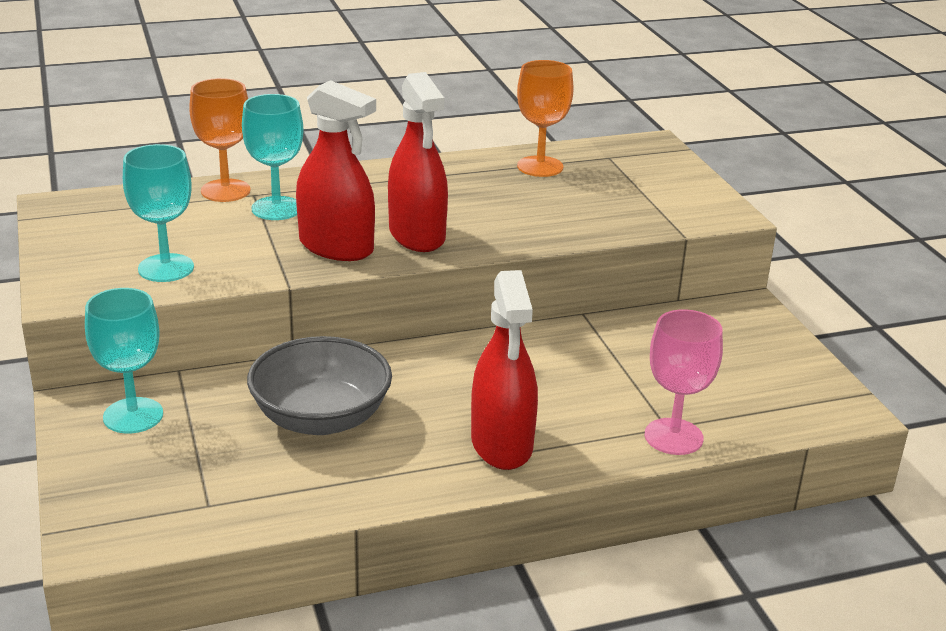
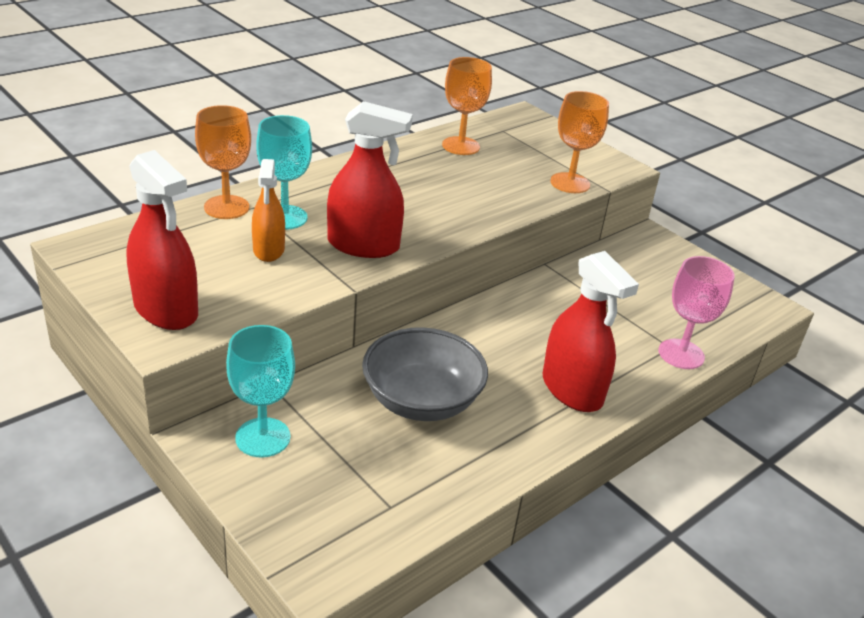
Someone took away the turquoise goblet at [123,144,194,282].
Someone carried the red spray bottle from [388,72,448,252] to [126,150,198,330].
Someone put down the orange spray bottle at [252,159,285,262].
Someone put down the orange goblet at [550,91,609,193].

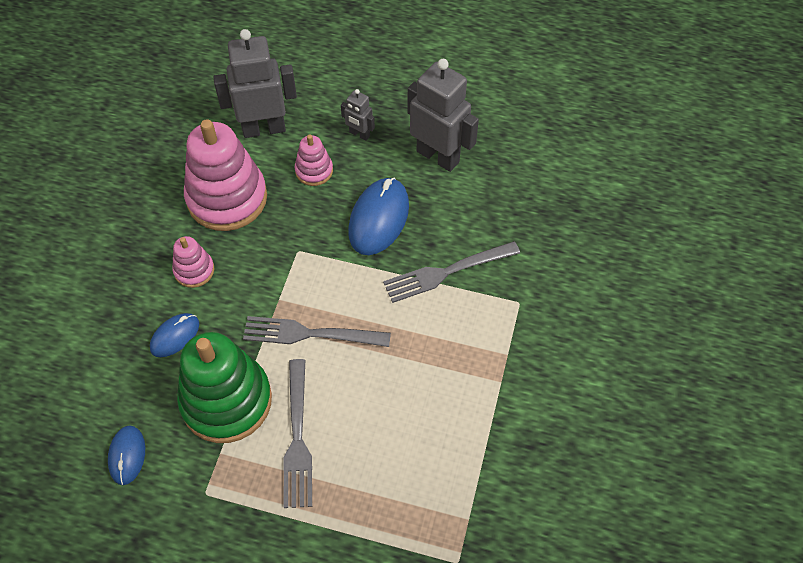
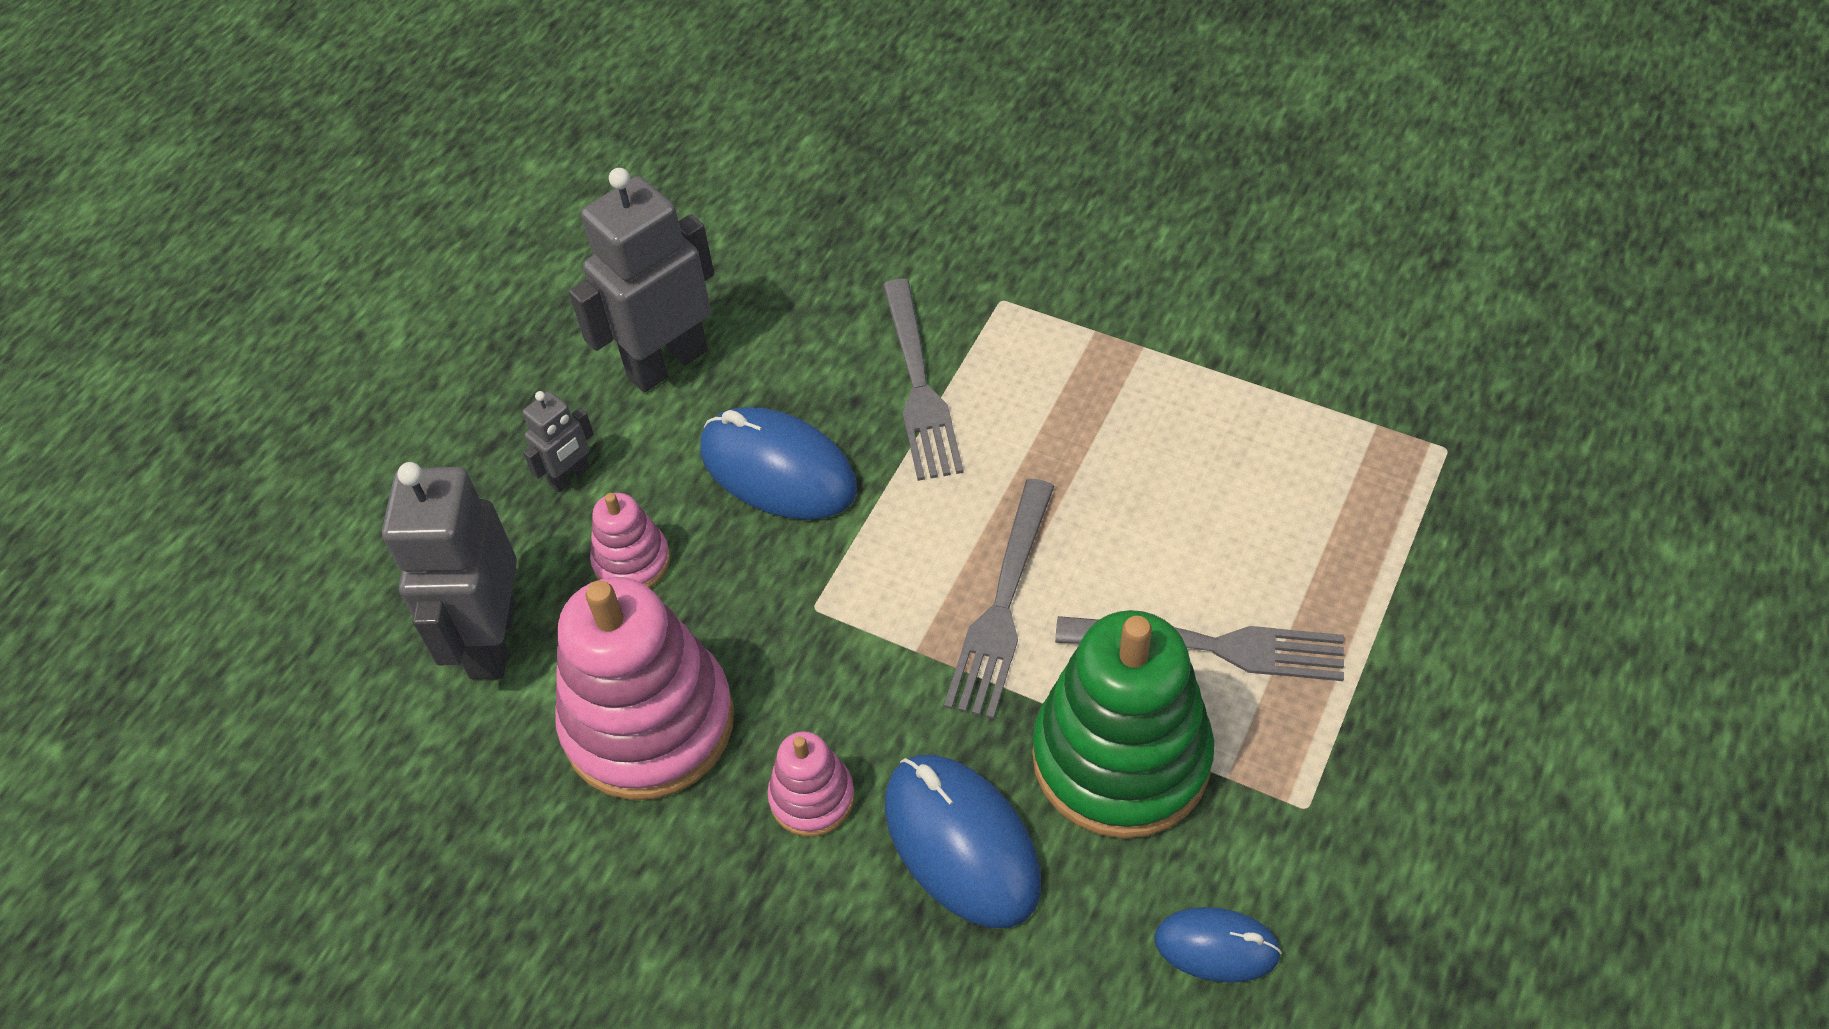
Someone scaled the blue mouse at [150,313,199,357] by 1.73.

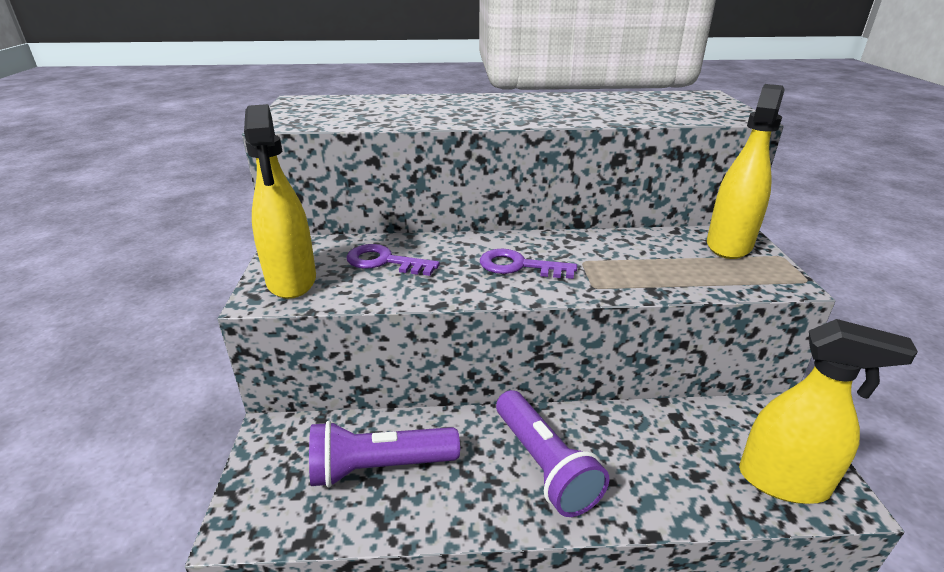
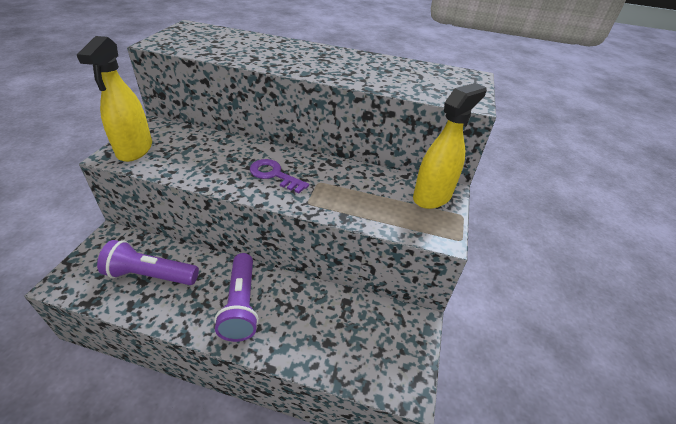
Someone took away the purple key at [346,244,440,276].
Someone took away the yellow spray bottle at [739,319,918,504].

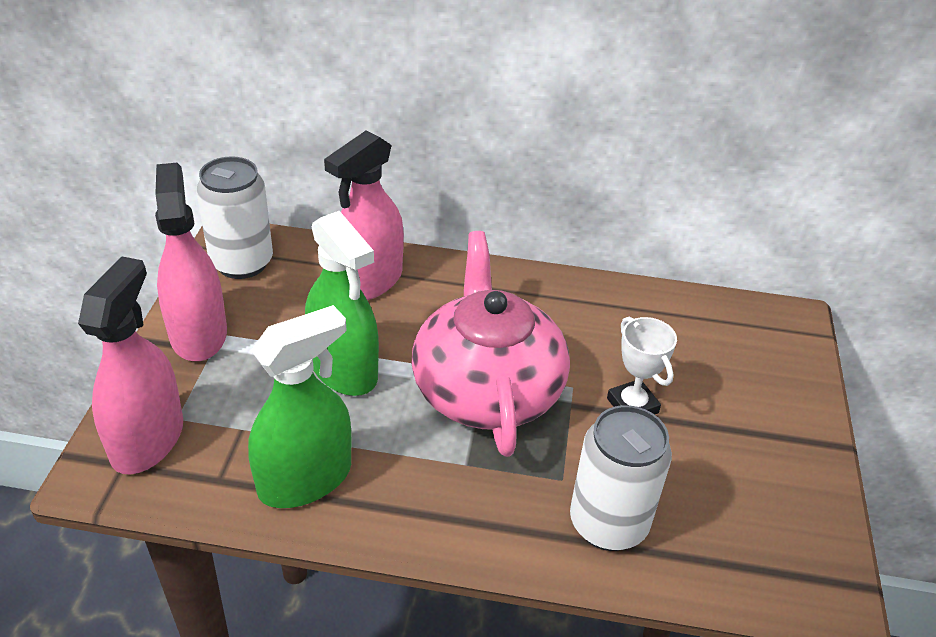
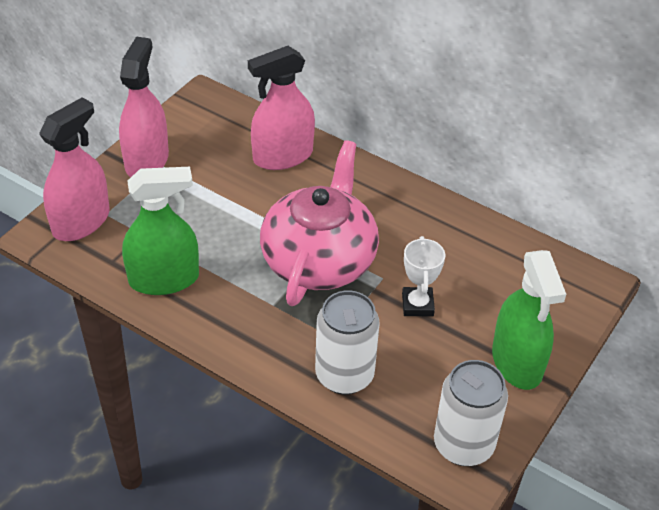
Someone carried the white can from [196,156,273,279] to [434,360,508,466].
Someone carried the green spray bottle from [305,211,379,396] to [492,250,566,390].

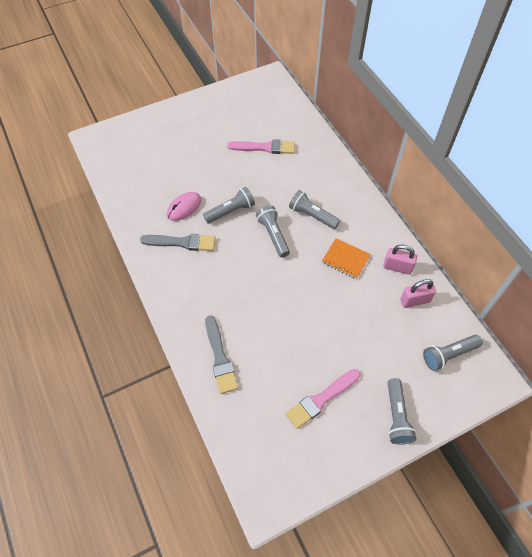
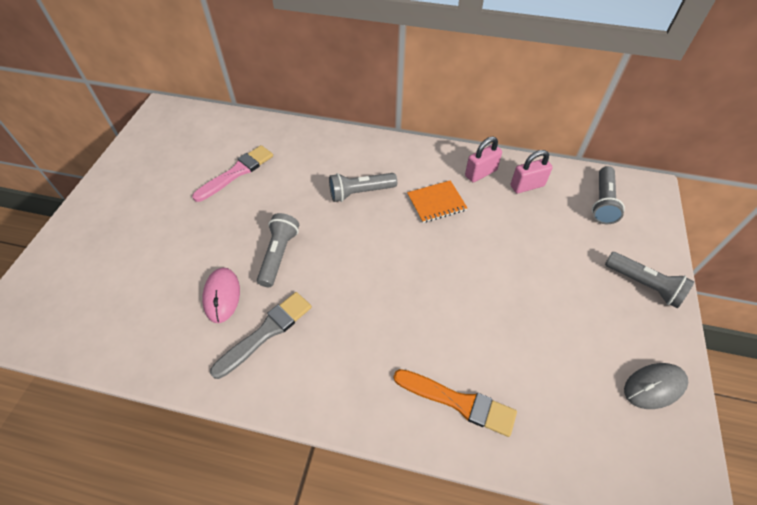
Someone repainted the grey brush at [205,315,238,394], which became the orange brush at [394,369,517,437].
Someone took away the grey flashlight at [256,205,290,257].
Someone took away the pink brush at [286,369,360,429].
Someone rotated the pink padlock at [400,279,436,308] by 45 degrees clockwise.
Someone put down the grey mouse at [624,363,688,409].

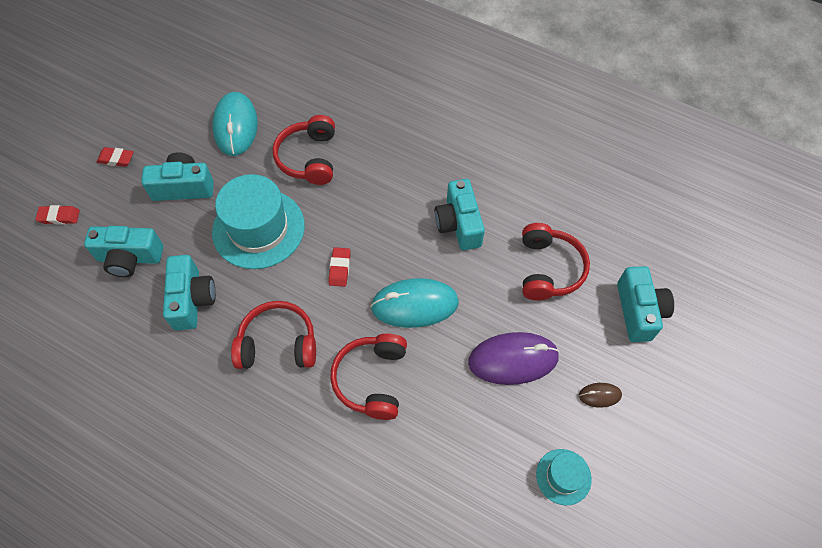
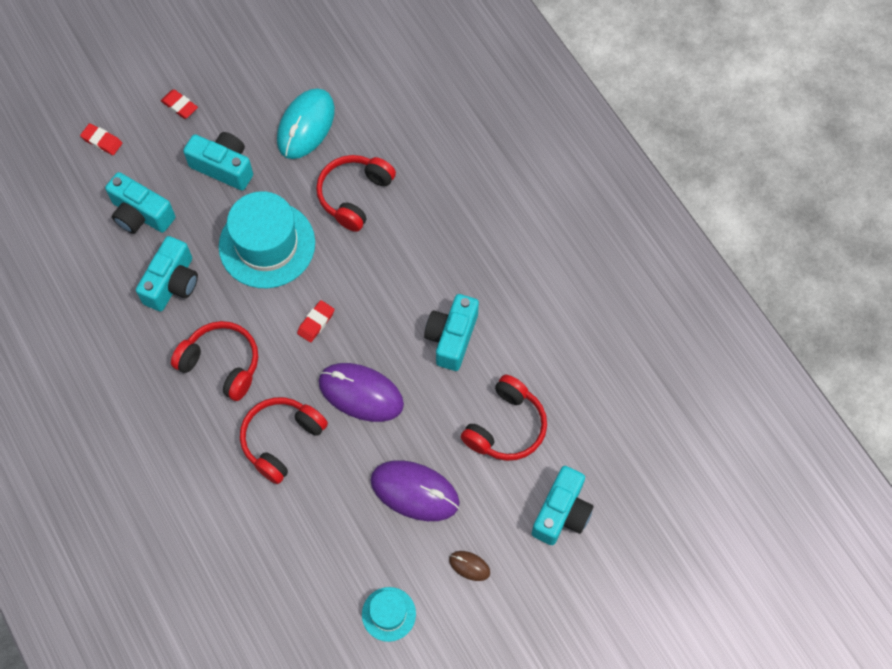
Someone repainted the turquoise mouse at [370,278,459,328], which became the purple mouse at [318,363,404,422].

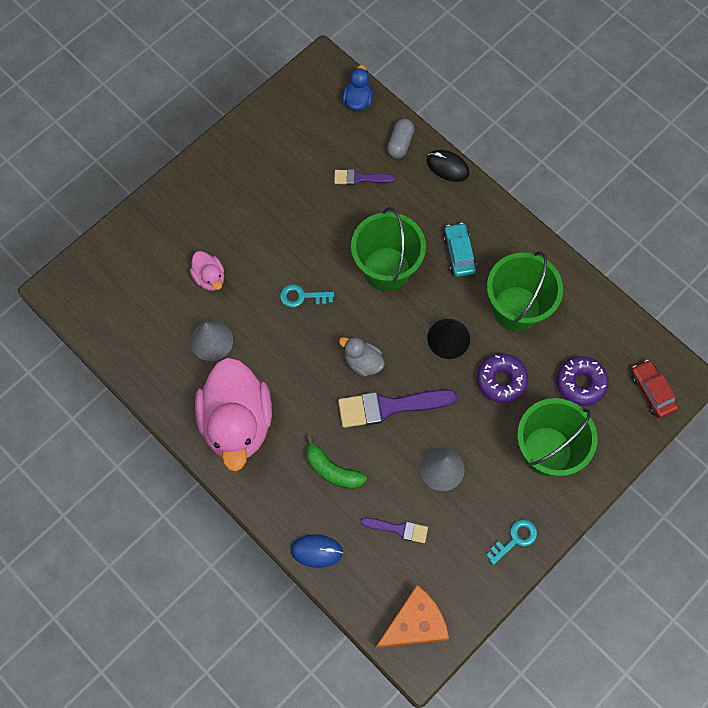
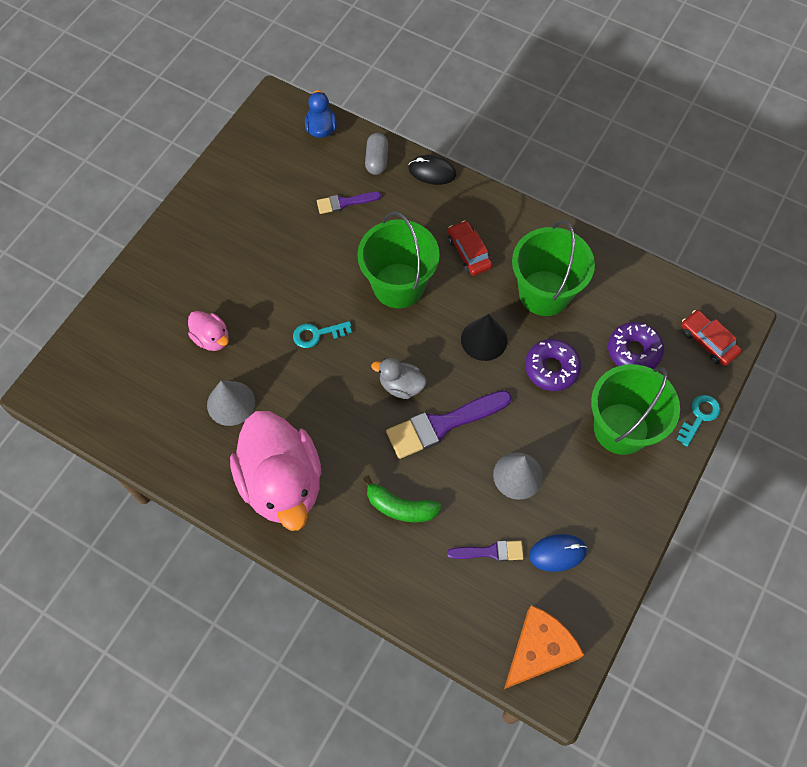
Someone carried the blue mouse from [291,535,343,568] to [529,534,587,572].
Someone repainted the turquoise car at [443,223,476,277], which became the red car at [448,220,493,276].
Someone carried the turquoise key from [486,519,537,565] to [677,395,720,447].

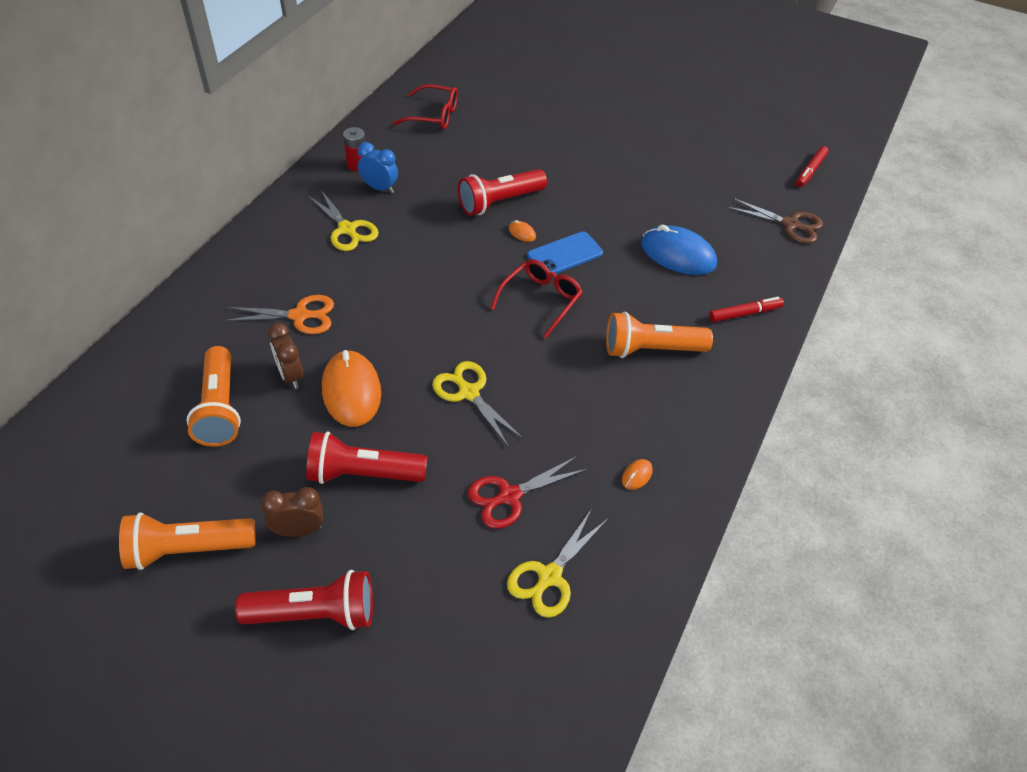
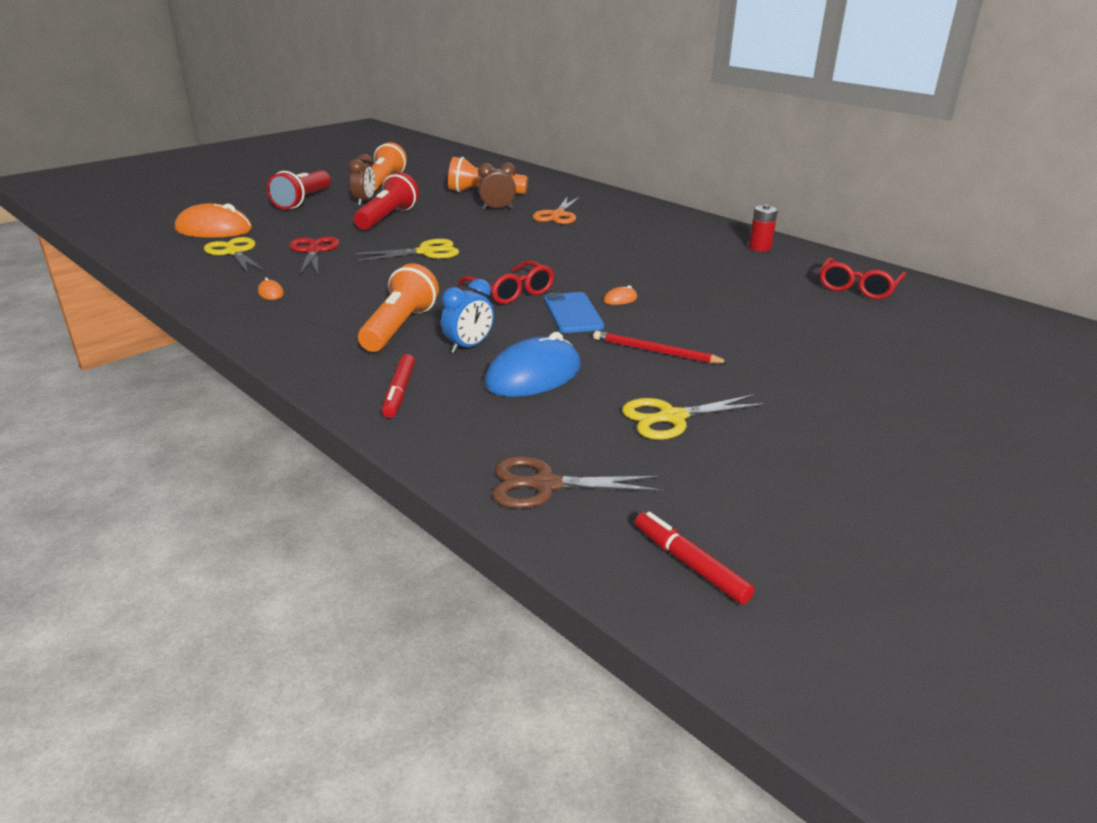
Someone carried the yellow scissors from [308,190,379,251] to [622,394,767,440].
Someone carried the orange mouse from [322,350,381,427] to [175,203,252,238].
Someone carried the blue clock from [358,142,398,193] to [441,279,494,353].
Someone took away the red flashlight at [458,169,547,216].
Someone rotated the brown scissors at [727,198,823,244] by 45 degrees clockwise.
Someone put down the red pencil at [593,331,729,363].

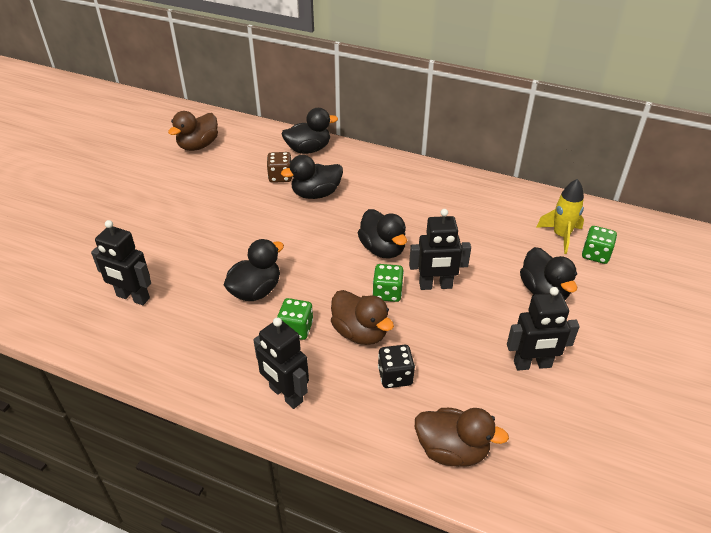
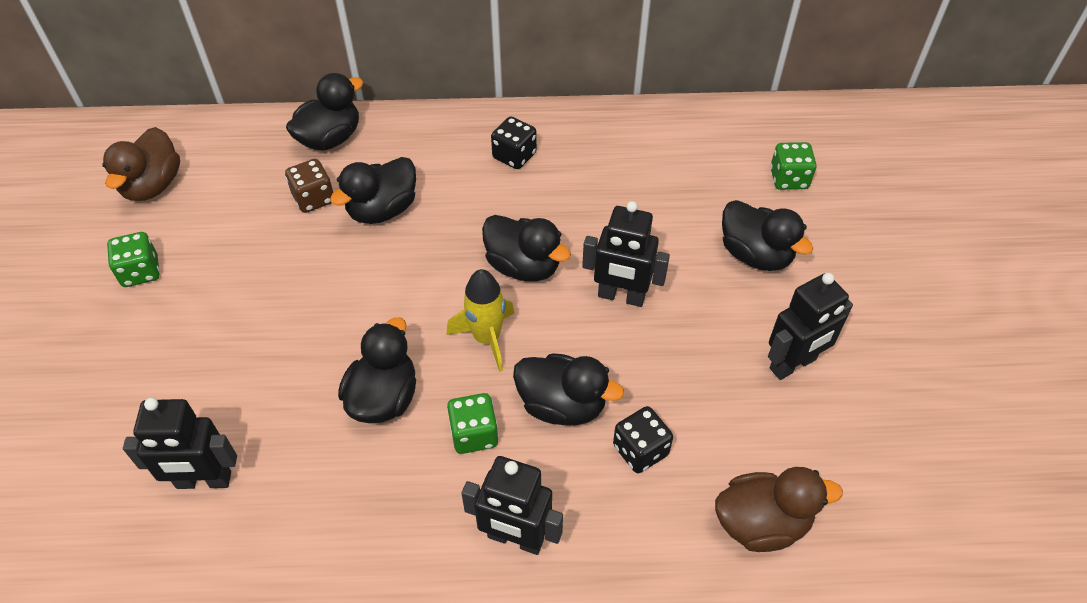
Someone repainted the brown duck at [331,290,394,345], which became the black duck at [513,353,624,426].
Someone carried the green dice from [373,264,404,302] to [107,232,160,287].
Someone rotated the black robot at [409,209,471,290] by 45 degrees clockwise.
Someone carried the yellow rocket from [536,179,584,254] to [446,269,514,372].
Someone put down the black dice at [491,116,537,169].

